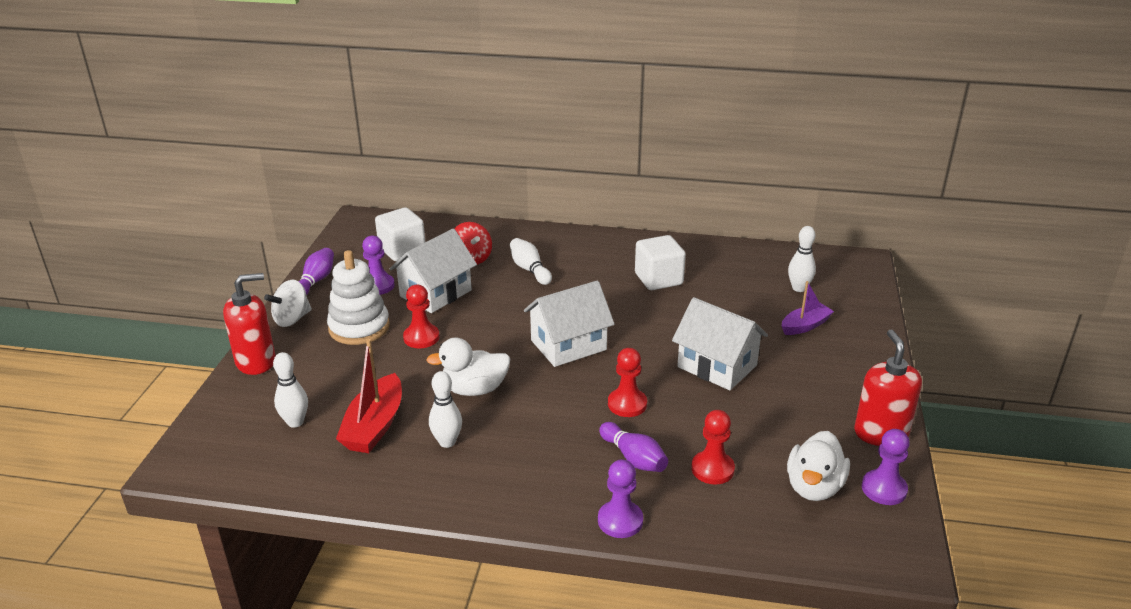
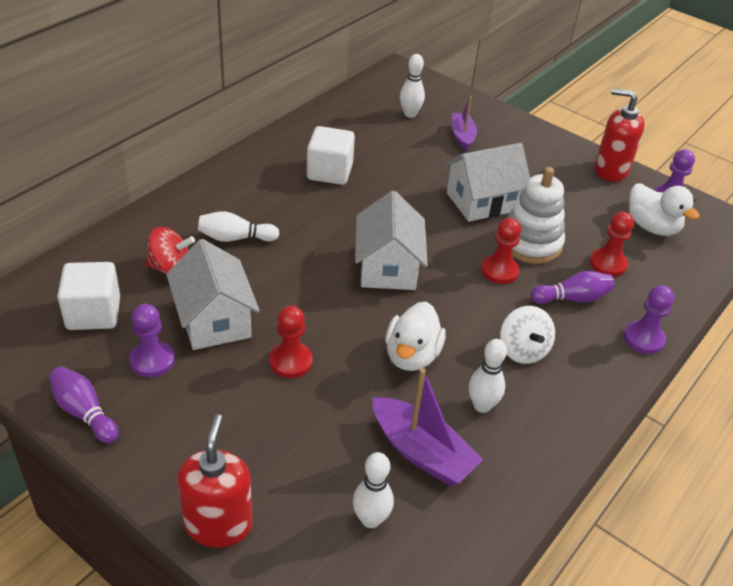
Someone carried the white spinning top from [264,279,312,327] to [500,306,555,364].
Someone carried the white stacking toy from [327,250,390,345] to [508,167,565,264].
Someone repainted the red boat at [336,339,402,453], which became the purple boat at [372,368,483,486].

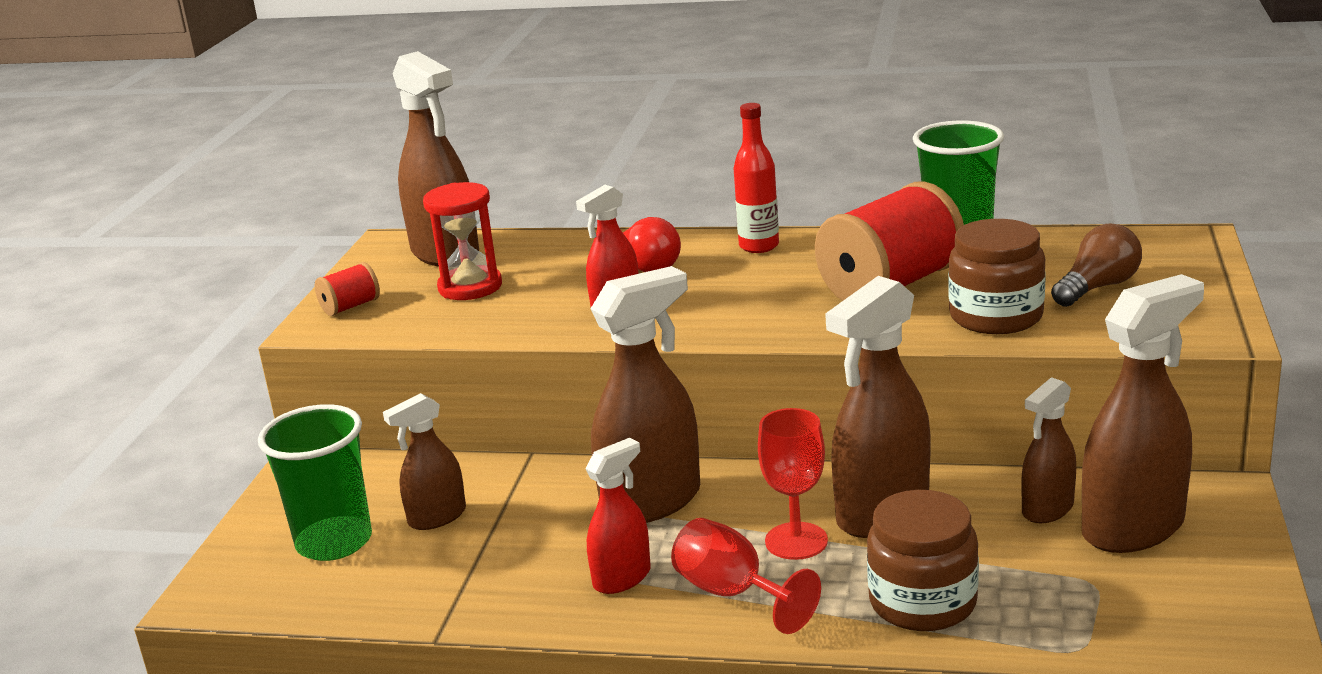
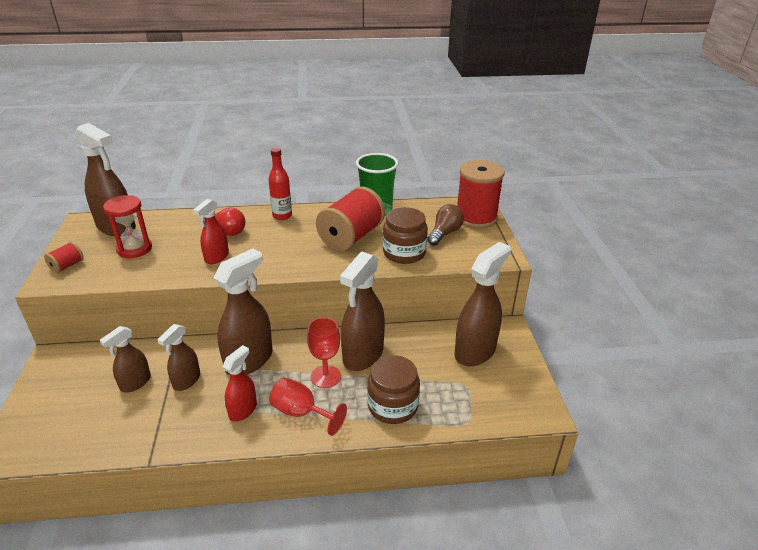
Someone took away the green cup at [258,404,372,561].
Someone carried the brown spray bottle from [1021,377,1076,523] to [157,324,200,391].
Someone put down the red spool at [457,160,504,229].

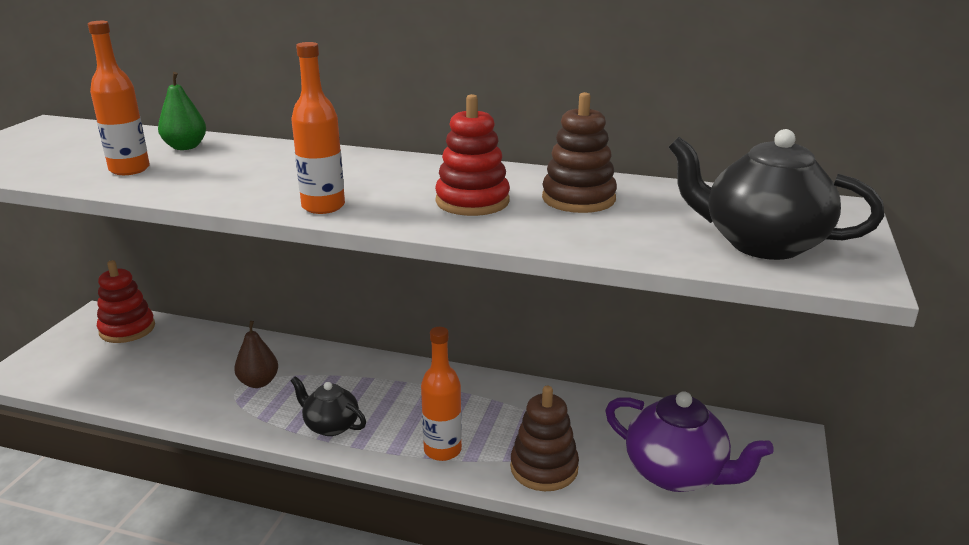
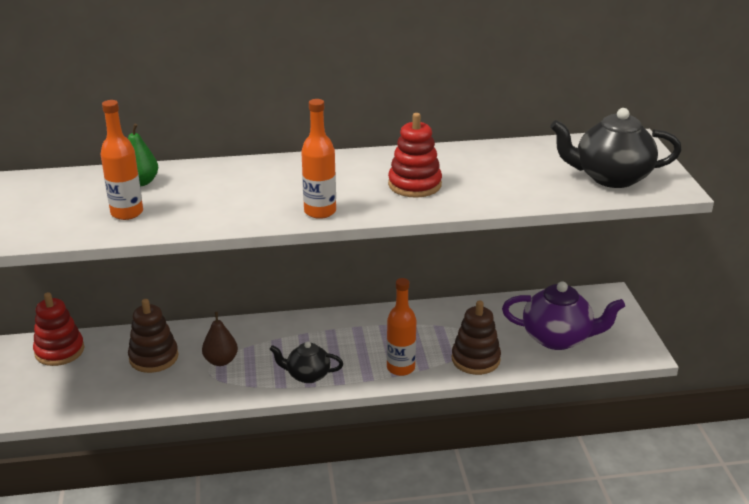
Someone carried the brown stacking toy from [542,92,617,213] to [128,299,178,373].

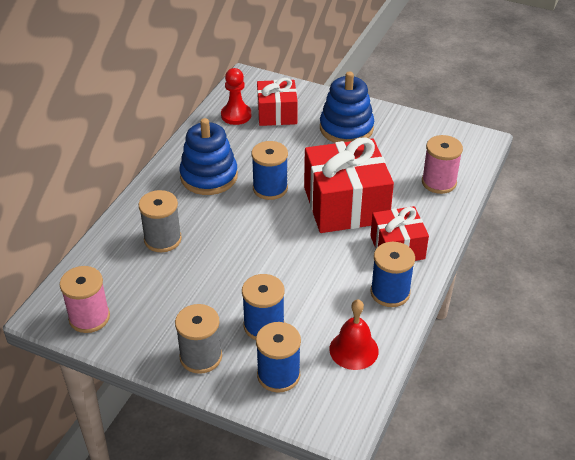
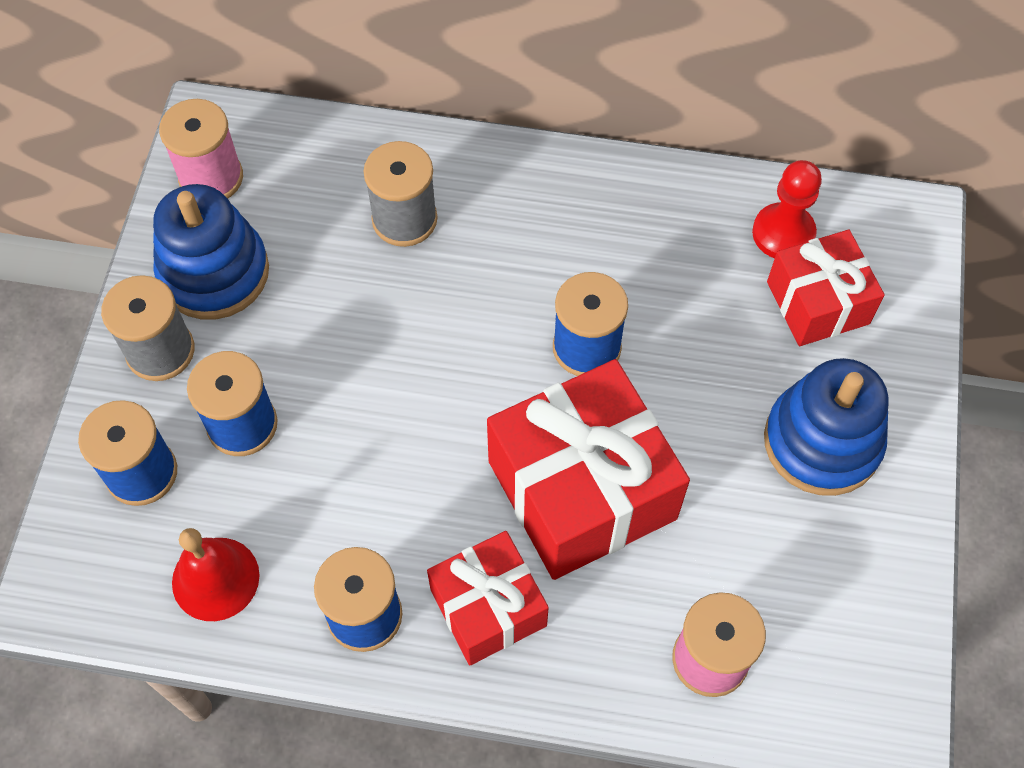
Someone carried the blue stacking toy from [179,118,238,195] to [153,184,269,320].

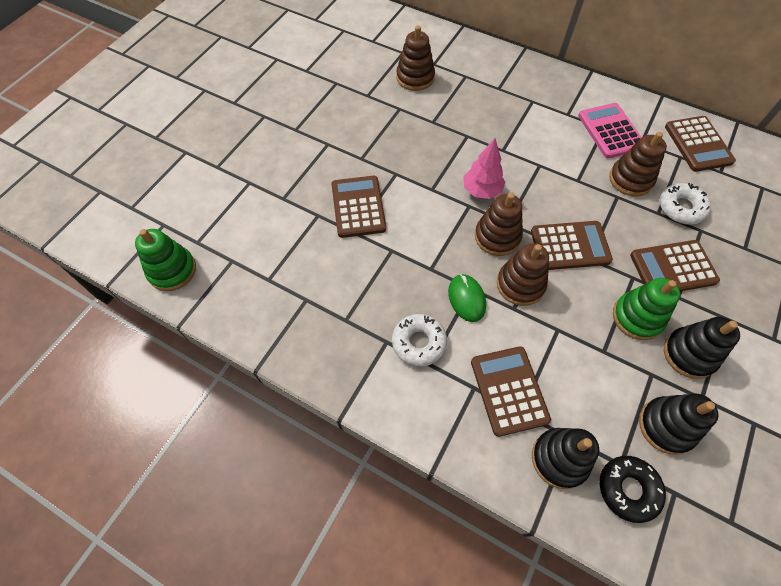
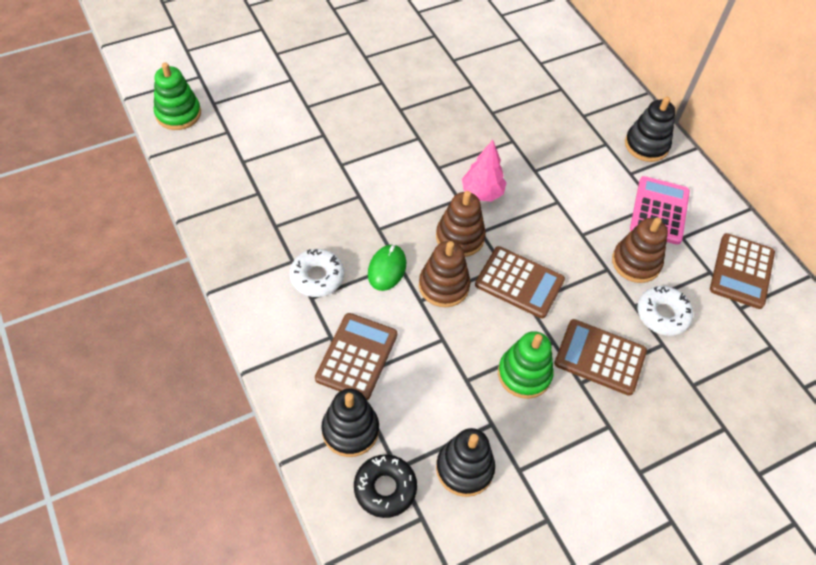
Someone took away the brown calculator at [331,176,386,238].
Someone took away the brown stacking toy at [396,26,435,91].
Someone carried the black stacking toy from [664,317,740,379] to [625,97,676,162].

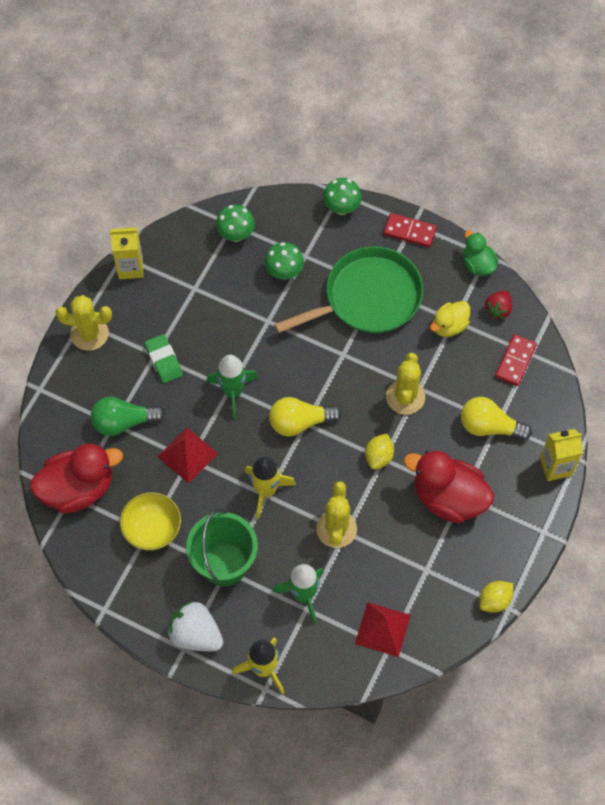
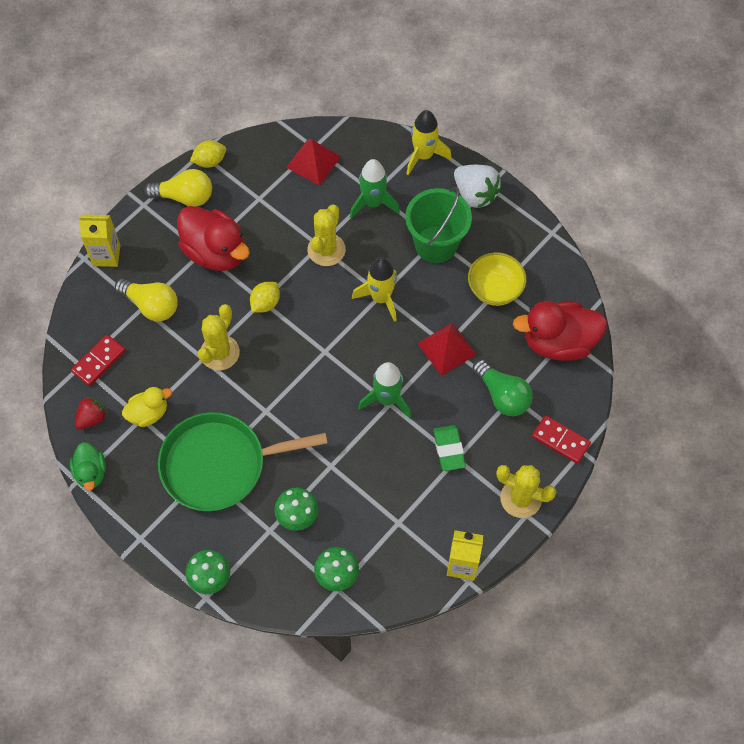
Someone rotated the green light bulb at [91,397,165,436] by 45 degrees clockwise.
Someone carried the yellow light bulb from [269,397,342,436] to [144,169,212,207].
Someone carried the red domino from [384,213,437,247] to [532,415,591,464].

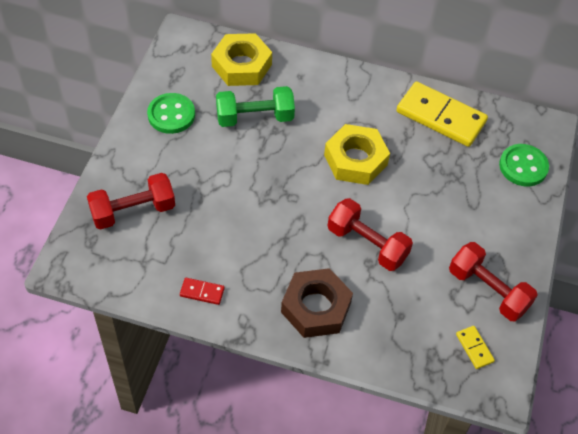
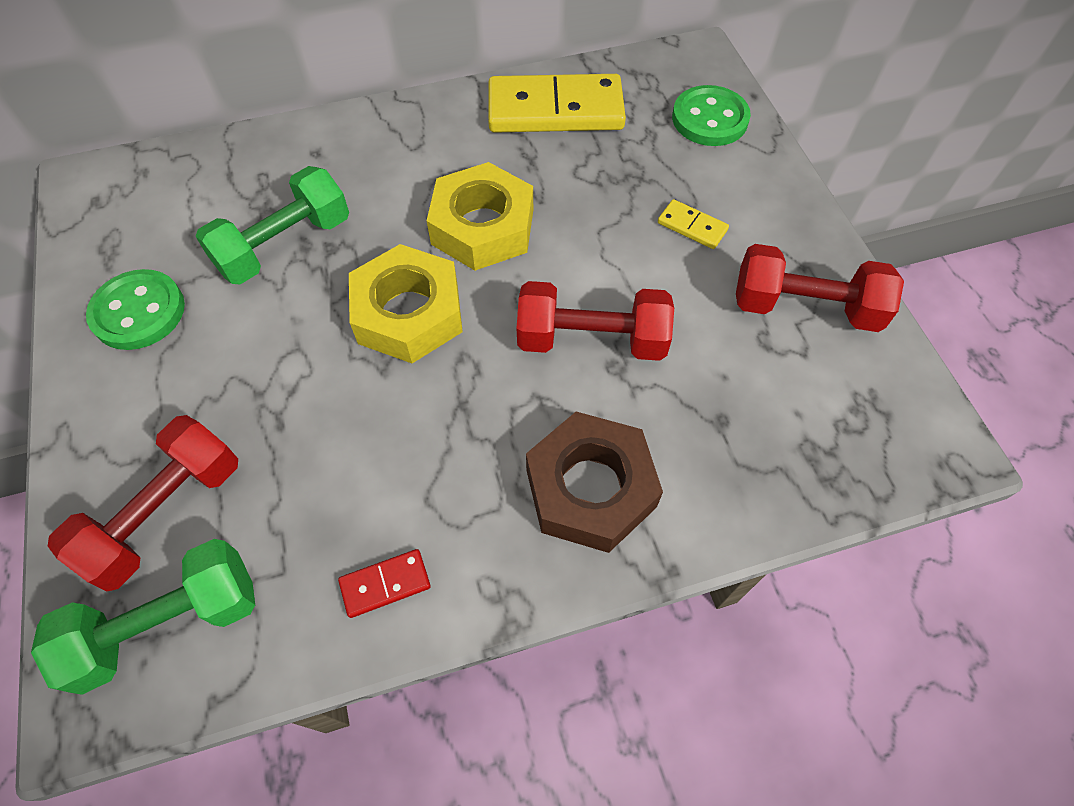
Someone carried the yellow nut from [211,33,272,86] to [349,244,463,363].
Someone carried the yellow domino from [456,326,495,369] to [658,199,729,249].
Someone put down the green dumbbell at [31,539,255,695].

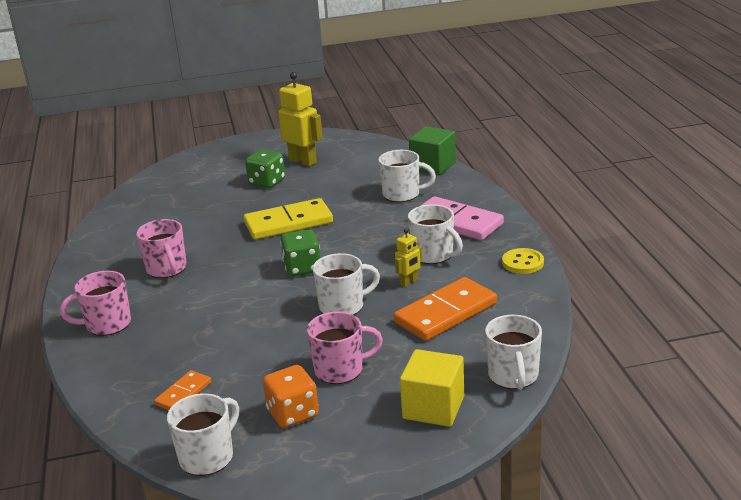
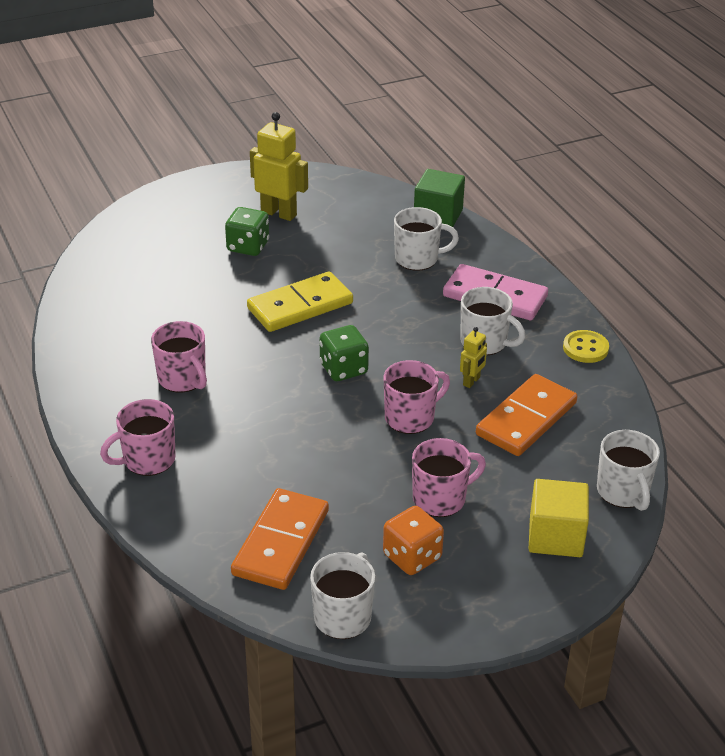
Someone scaled the orange domino at [154,370,211,410] by 1.92.
Someone repainted the white mug at [313,253,380,315], which became the pink mug at [383,360,450,434].

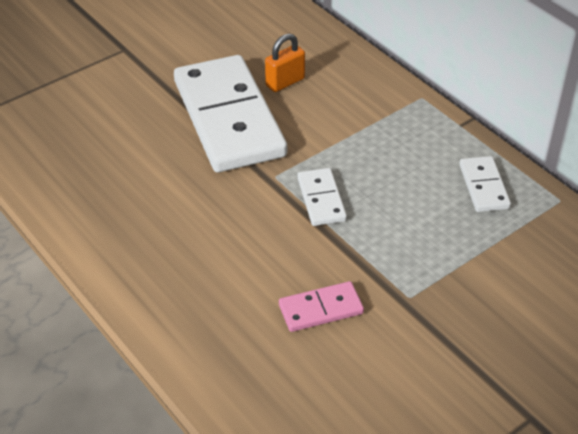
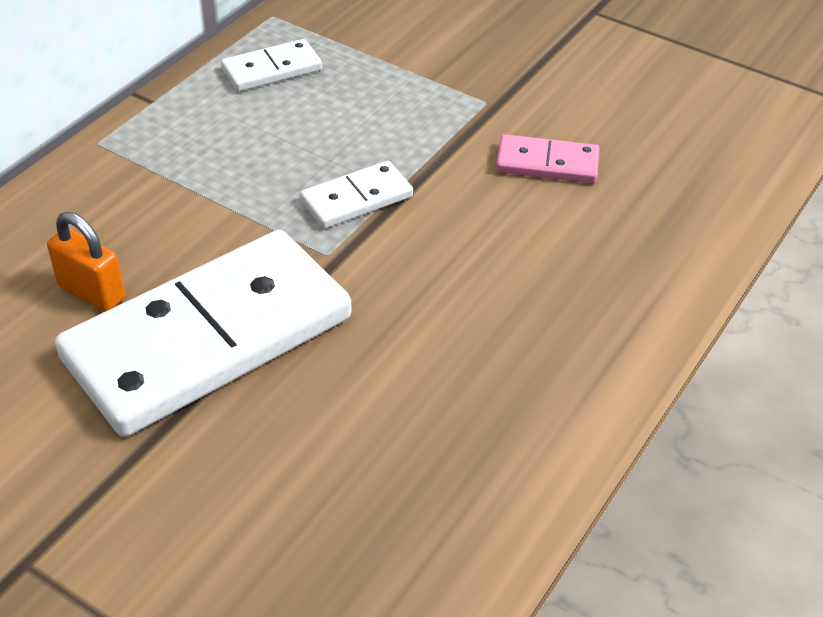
Someone rotated the pink domino at [279,281,364,332] by 45 degrees counterclockwise.

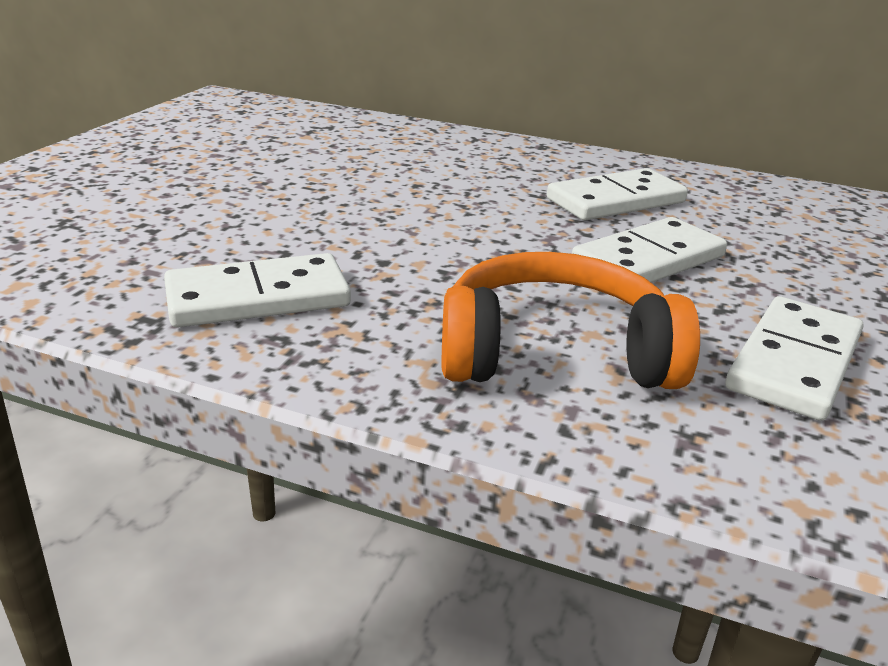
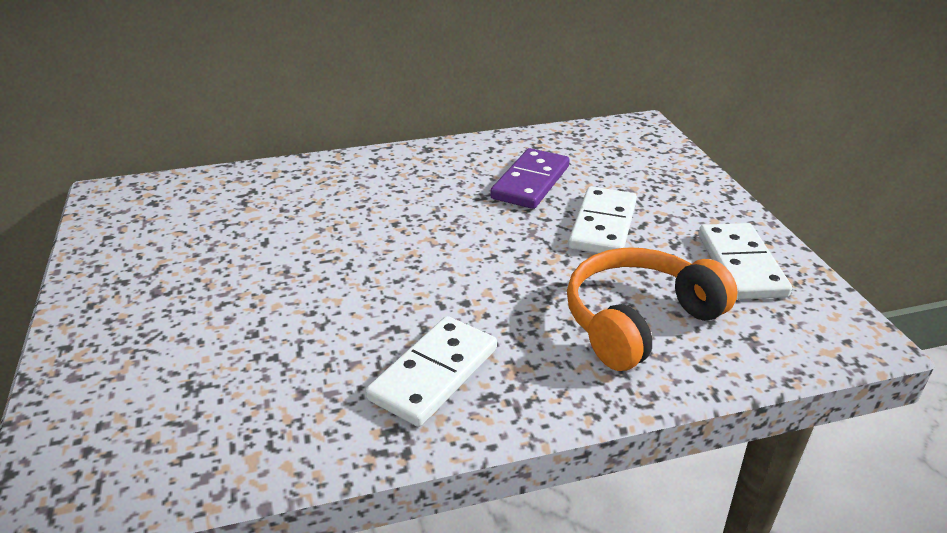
Someone repainted the white domino at [547,168,688,220], which became the purple domino at [490,148,570,209].

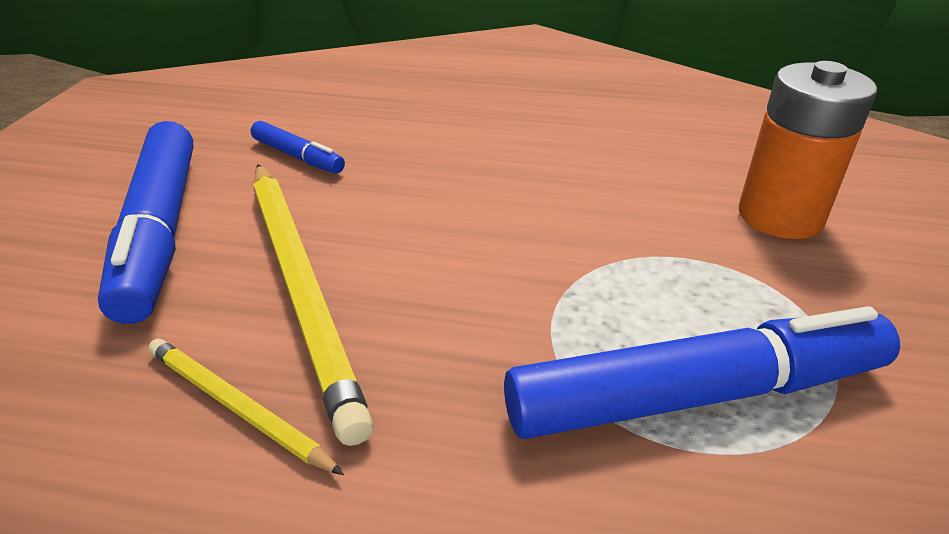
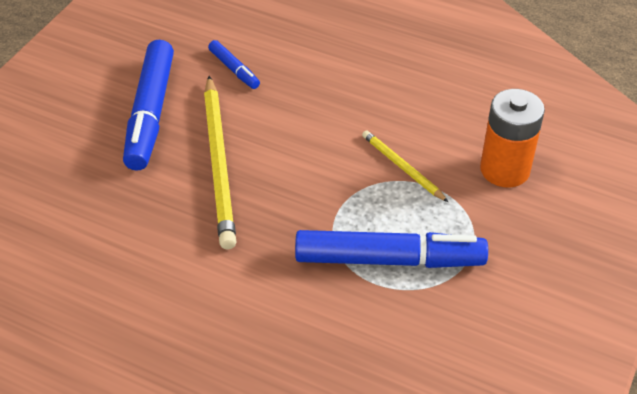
Someone carried the yellow pencil from [149,339,344,475] to [362,130,448,202].

